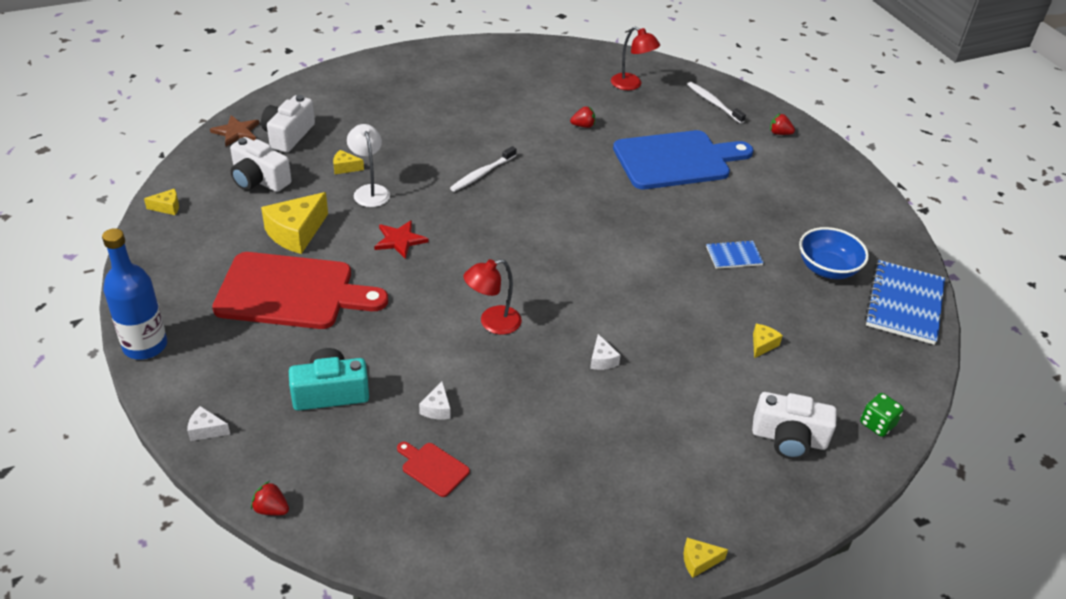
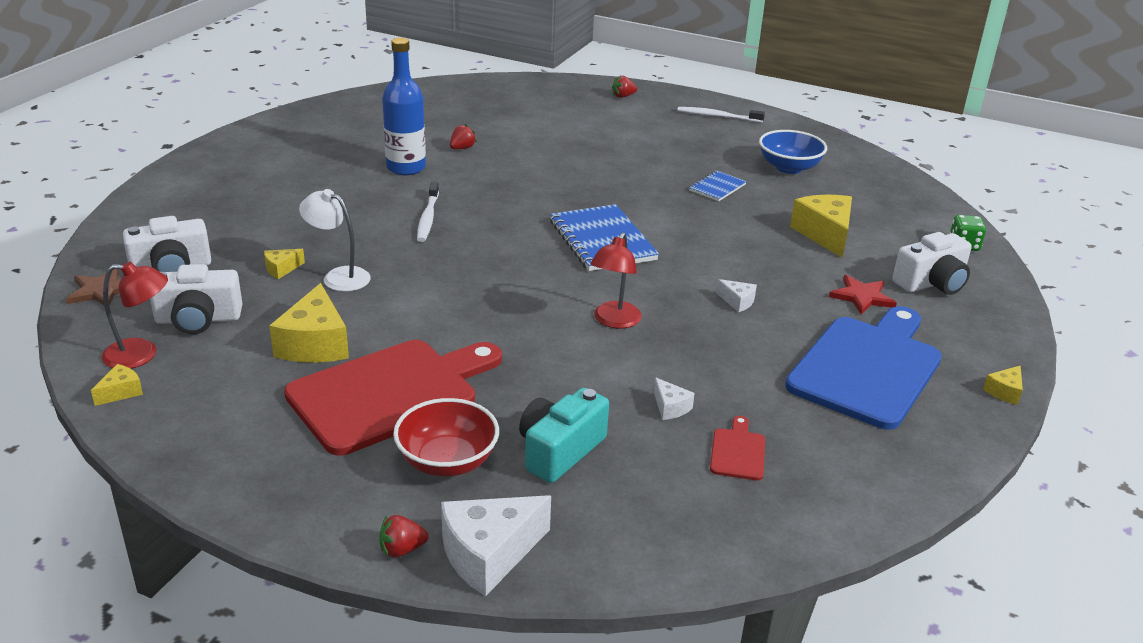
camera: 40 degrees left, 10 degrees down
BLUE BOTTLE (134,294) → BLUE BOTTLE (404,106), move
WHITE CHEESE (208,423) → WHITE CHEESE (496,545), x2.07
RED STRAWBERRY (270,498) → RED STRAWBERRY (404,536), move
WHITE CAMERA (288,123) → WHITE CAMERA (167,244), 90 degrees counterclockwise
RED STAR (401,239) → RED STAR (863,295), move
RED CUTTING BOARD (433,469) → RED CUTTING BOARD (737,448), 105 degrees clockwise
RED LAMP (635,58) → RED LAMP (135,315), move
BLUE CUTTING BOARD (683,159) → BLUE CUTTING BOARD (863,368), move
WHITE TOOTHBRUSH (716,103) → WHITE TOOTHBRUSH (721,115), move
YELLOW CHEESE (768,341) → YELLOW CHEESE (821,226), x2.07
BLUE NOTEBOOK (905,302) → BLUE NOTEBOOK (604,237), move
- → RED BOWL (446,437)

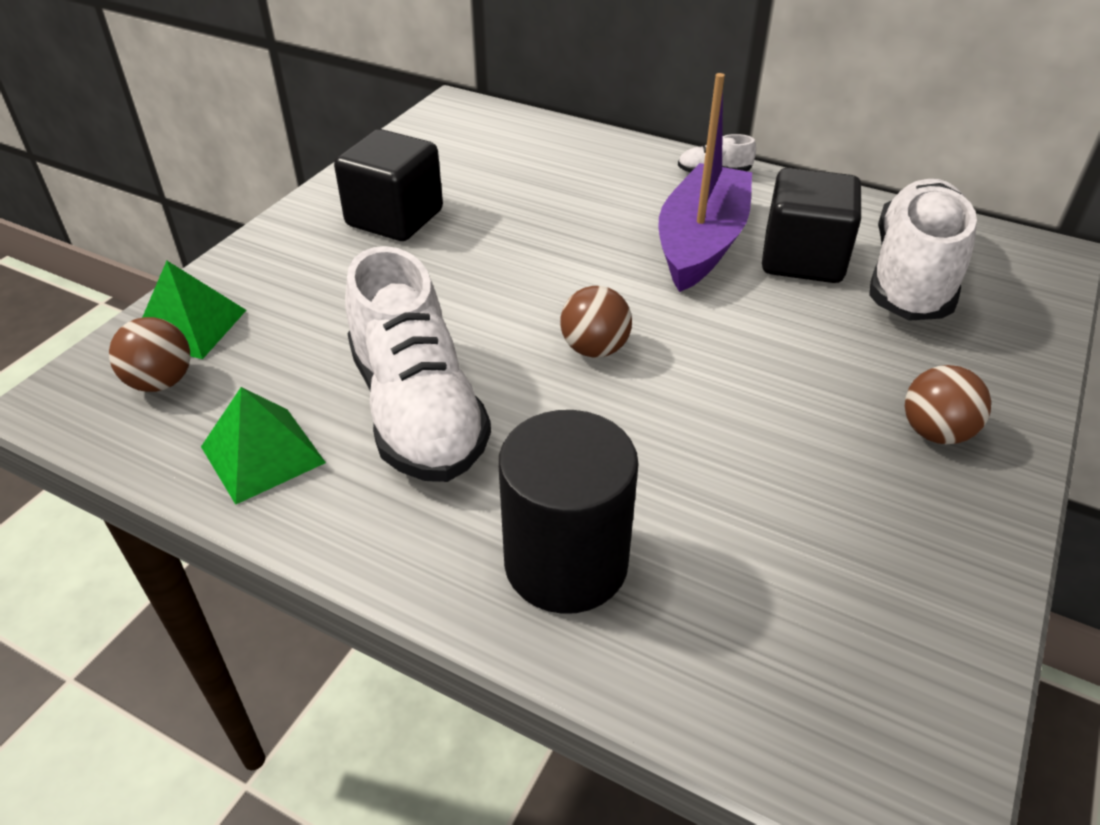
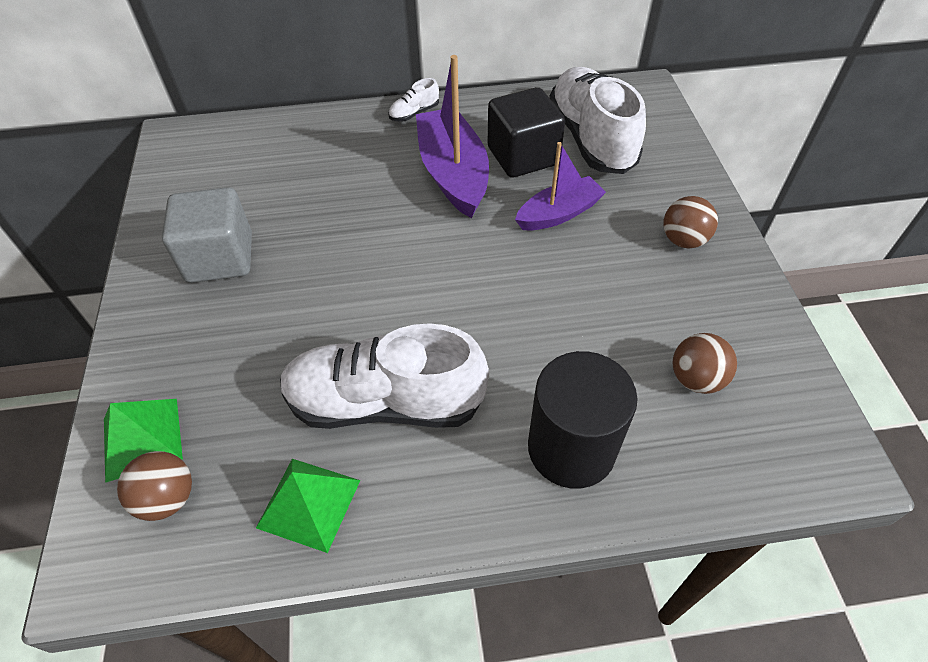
camera: 35 degrees left, 10 degrees up
BLACK CUBE (388,185) → GREY CUBE (207,235)
WHITE SHOE (418,364) → WHITE SHOE (384,376), 150 degrees clockwise
BROWN BALL (596,322) → BROWN BALL (705,363), move
- → PURPLE BOAT (560,186)

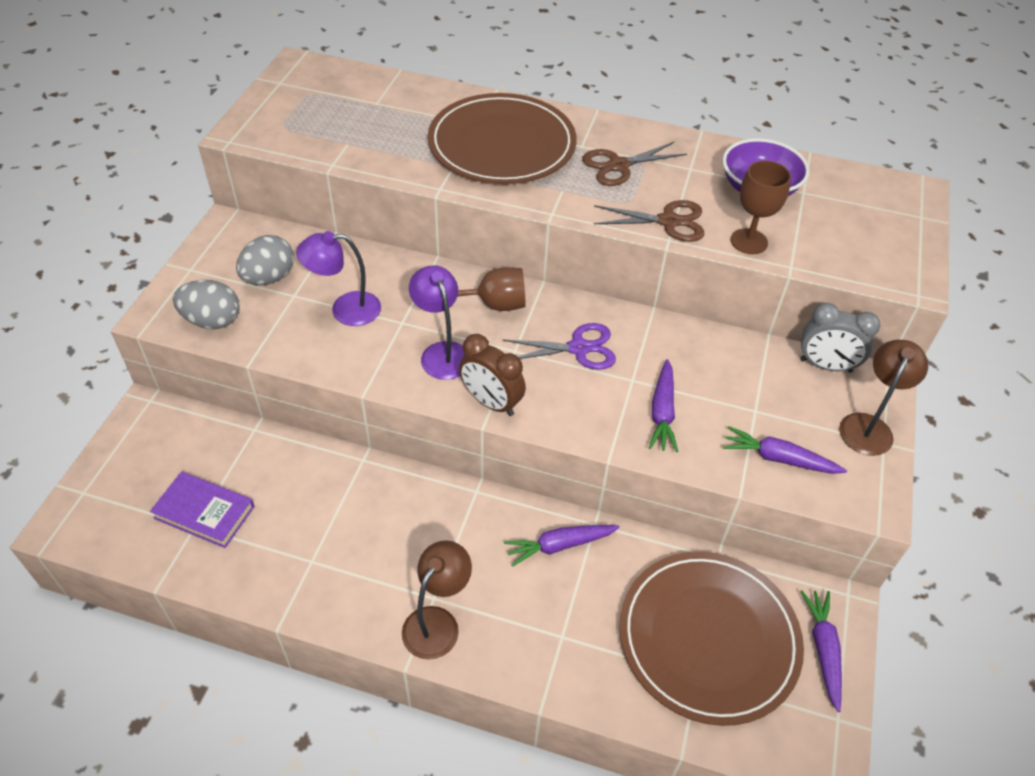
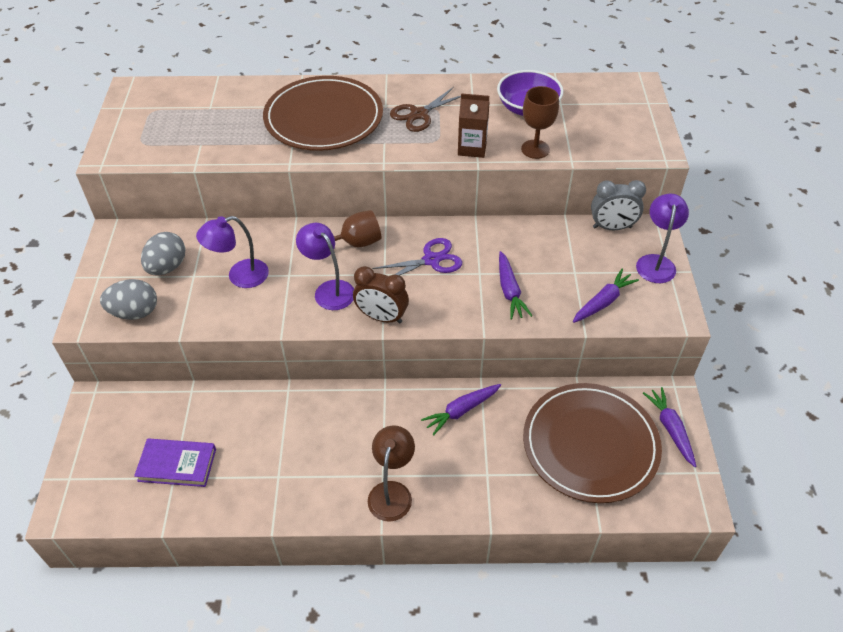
camera: 15 degrees left, 0 degrees up
BROWN SCISSORS (648,221) → BROWN CARTON (474,125)
PURPLE CARROT (785,450) → PURPLE CARROT (606,296), 135 degrees clockwise
BROWN LAMP (883,398) → PURPLE LAMP (662,238)

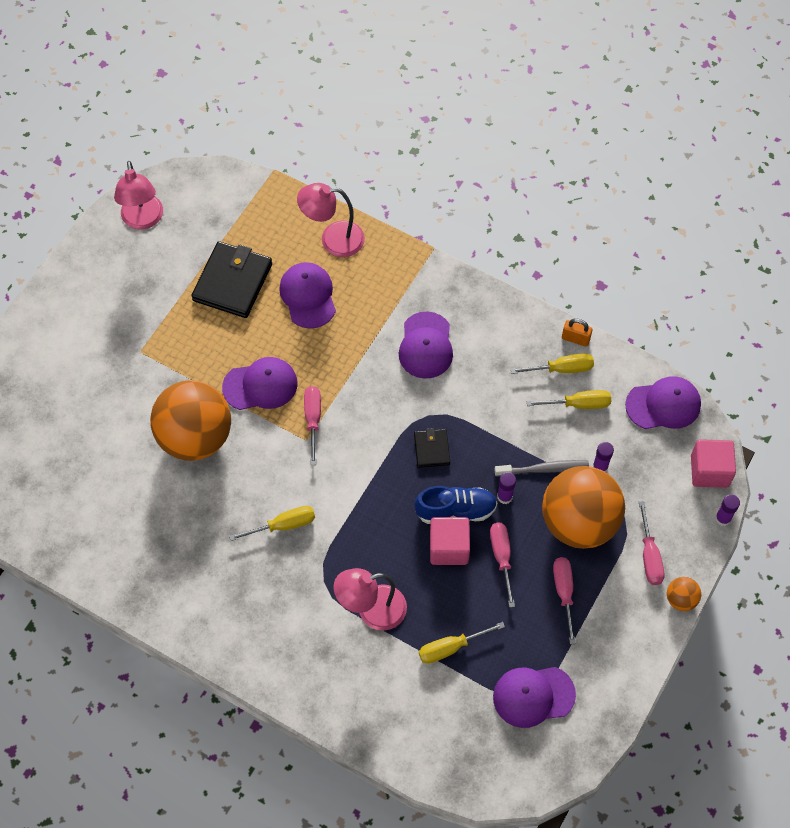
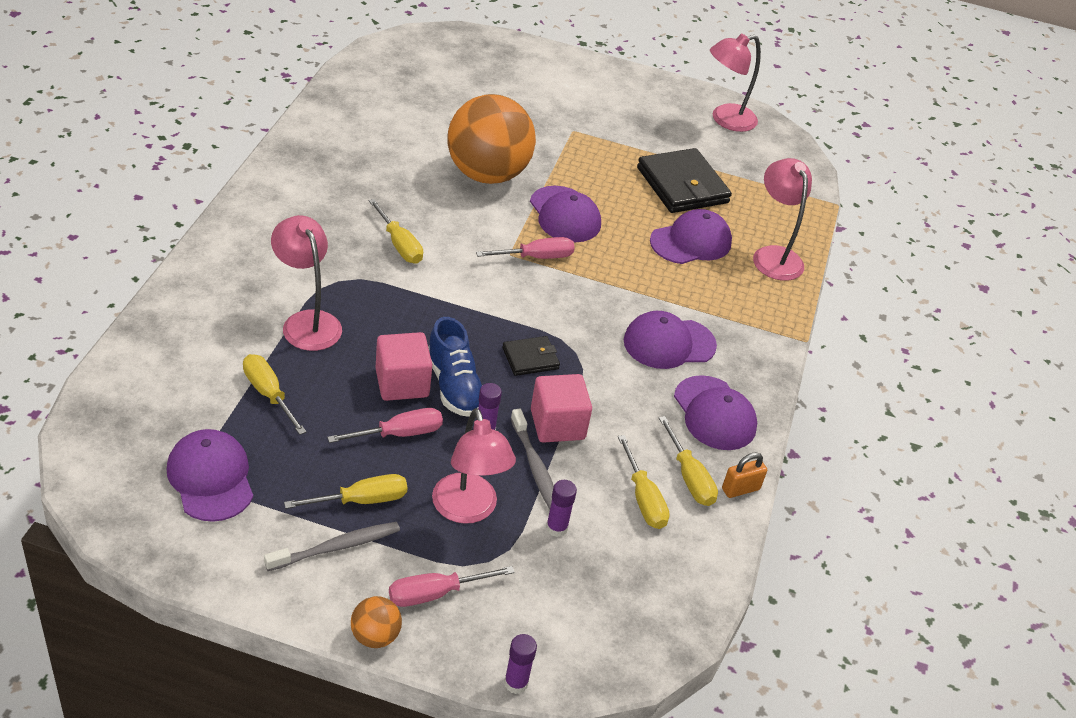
camera: 70 degrees right, 20 degrees down
BLACK WALLET (231,279) → BLACK WALLET (684,180), 60 degrees clockwise
ORANGE BALL (583,507) → PINK LAMP (474,466)
PINK SCREWDRIVER (564,601) → YELLOW SCREWDRIVER (346,491)
ORANGE PADLOCK (577,332) → ORANGE PADLOCK (744,475), 60 degrees clockwise
PURPLE CAP (663,402) → PURPLE CAP (715,412), move
PINK CUBE (713,463) → PINK CUBE (561,408), move
- → GREY TOOTHBRUSH (332,546)

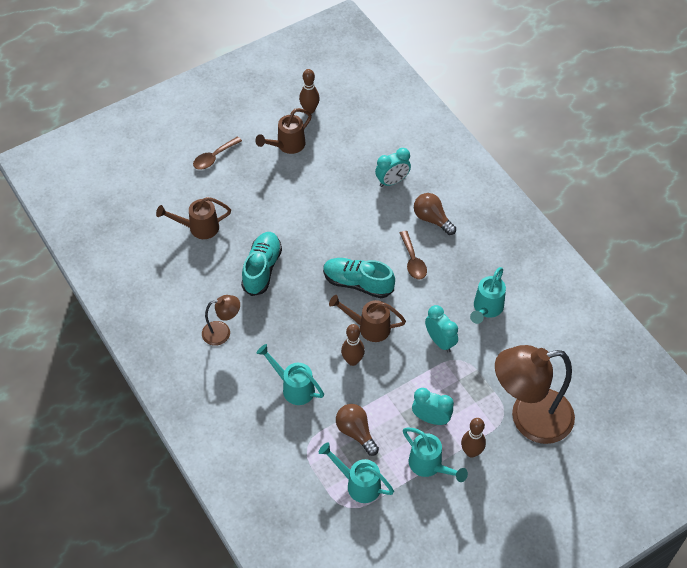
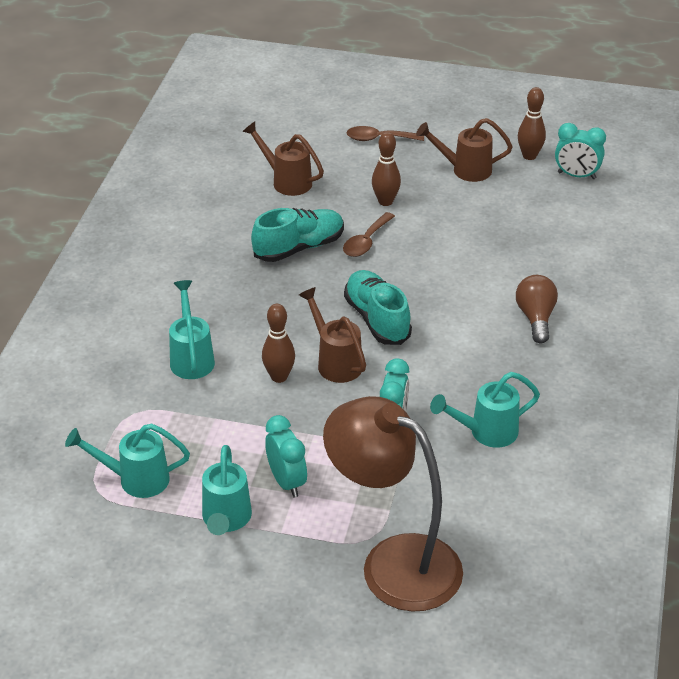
camera: 45 degrees right, 15 degrees down
BROWN LAMP (221,320) → -
TURQUOISE WATERING CAN (356,473) → TURQUOISE WATERING CAN (127,460), 75 degrees counterclockwise
BROWN LIGHT BULB (357,430) → -
TURQUOISE CLOCK (393,167) → TURQUOISE CLOCK (580,151), move
BROWN SPOON (413,255) → BROWN SPOON (369,234), move
BROWN BOWLING PIN (473,438) → BROWN BOWLING PIN (386,169), move

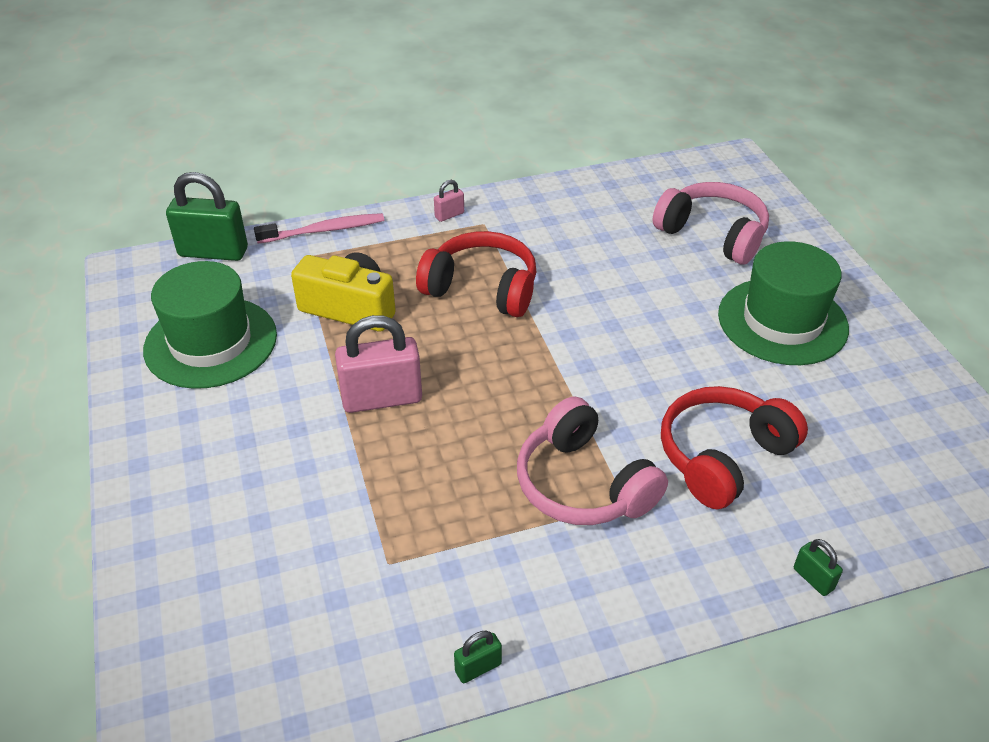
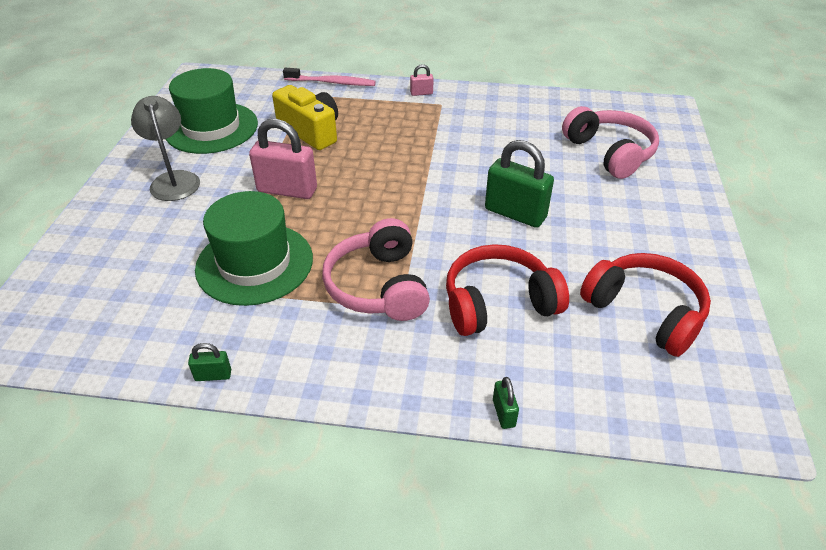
camera: 25 degrees right, 0 degrees up
GREEN PADLOCK (207,216) → GREEN PADLOCK (519,184), move
RED HEADPHONES (476,274) → RED HEADPHONES (645,305), move
GREEN HAT (783,303) → GREEN HAT (254,248), move
- → GREY LAMP (165,148)

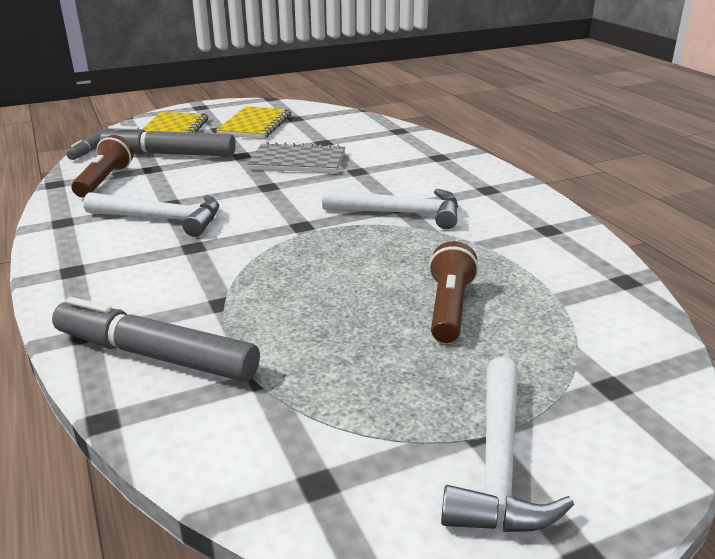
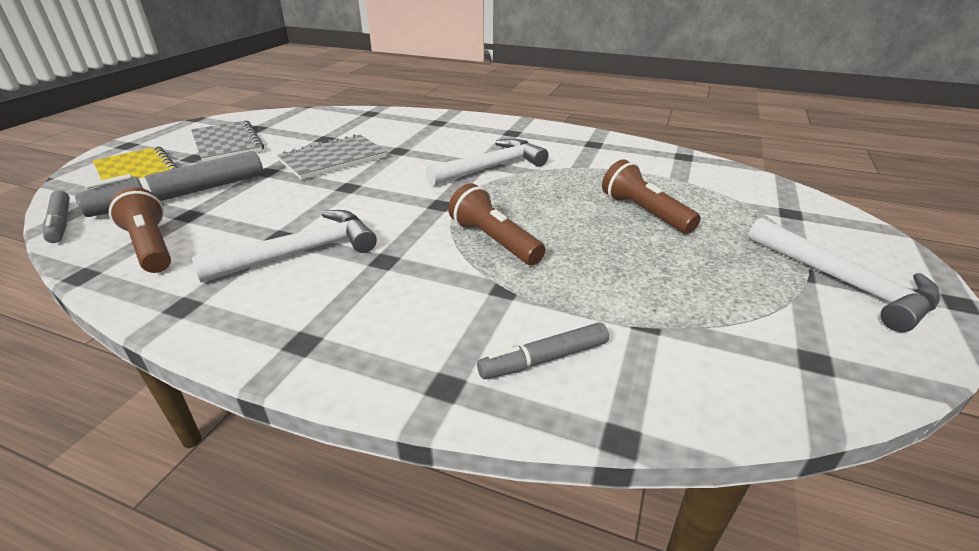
camera: 45 degrees left, 5 degrees up
GREY MARKER (156,339) → GREY MARKER (543,350), x0.55
YELLOW NOTEBOOK (253,122) → GREY NOTEBOOK (227,141)
- → BROWN FLASHLIGHT (496,224)

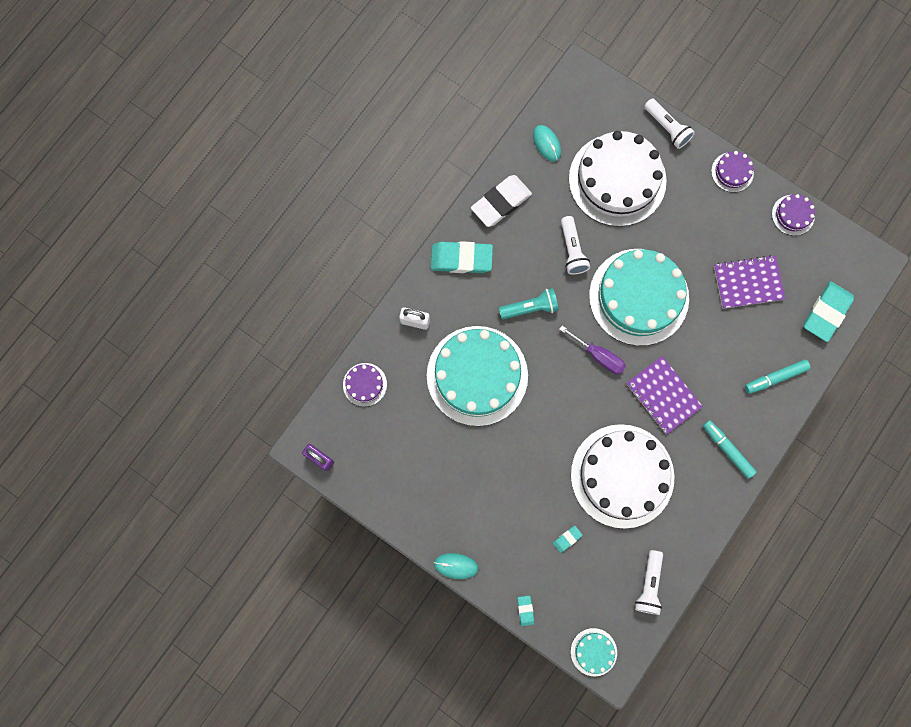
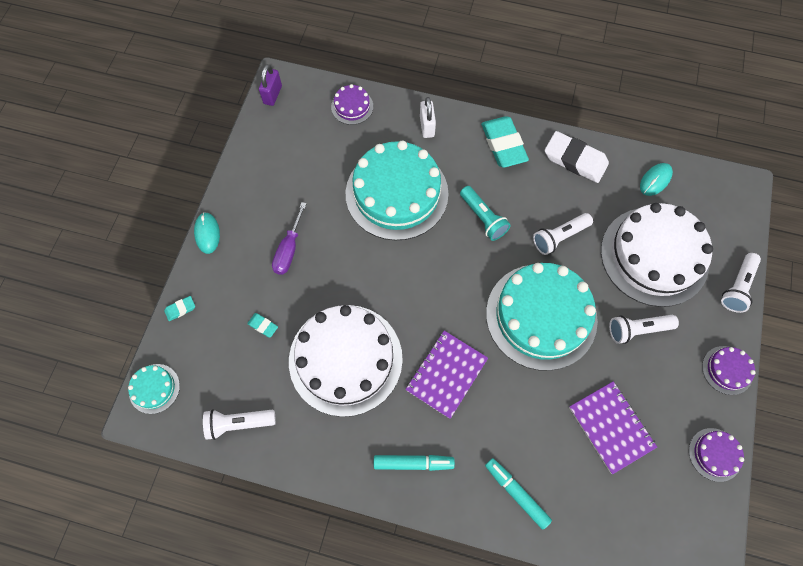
camera: 70 degrees right, 10 degrees down
PURPLE SCREWDRIVER (592,350) → PURPLE SCREWDRIVER (289,238), move
TURQUOISE MARKER (730,449) → TURQUOISE MARKER (414,463), 60 degrees clockwise
TURQUOISE ERASER (829,311) → -
- → WHITE FLASHLIGHT (644,329)

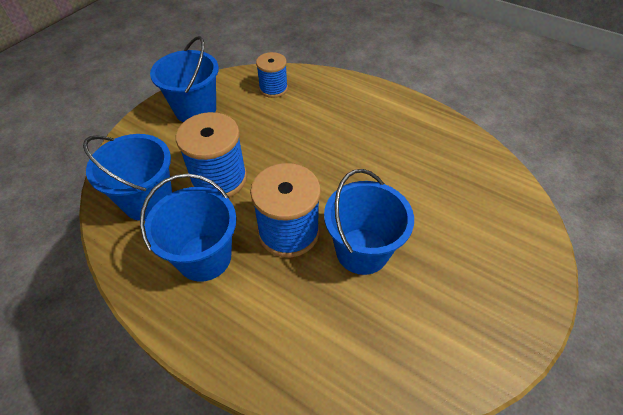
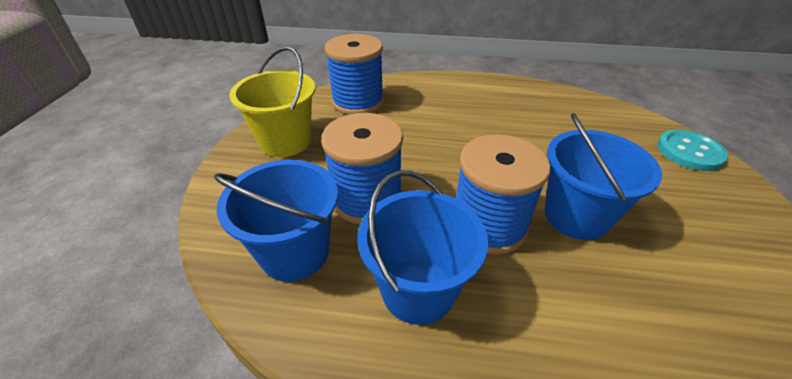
camera: 25 degrees left, 10 degrees down
BLUE BUCKET (184,79) → YELLOW BUCKET (272,101)
BLUE SPOOL (272,75) → BLUE SPOOL (354,74), x1.62
- → TURQUOISE BUTTON (692,150)

